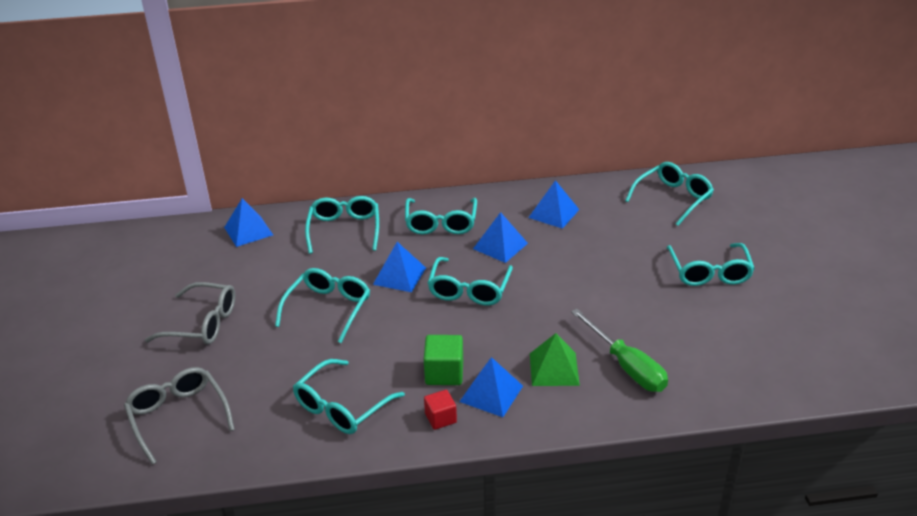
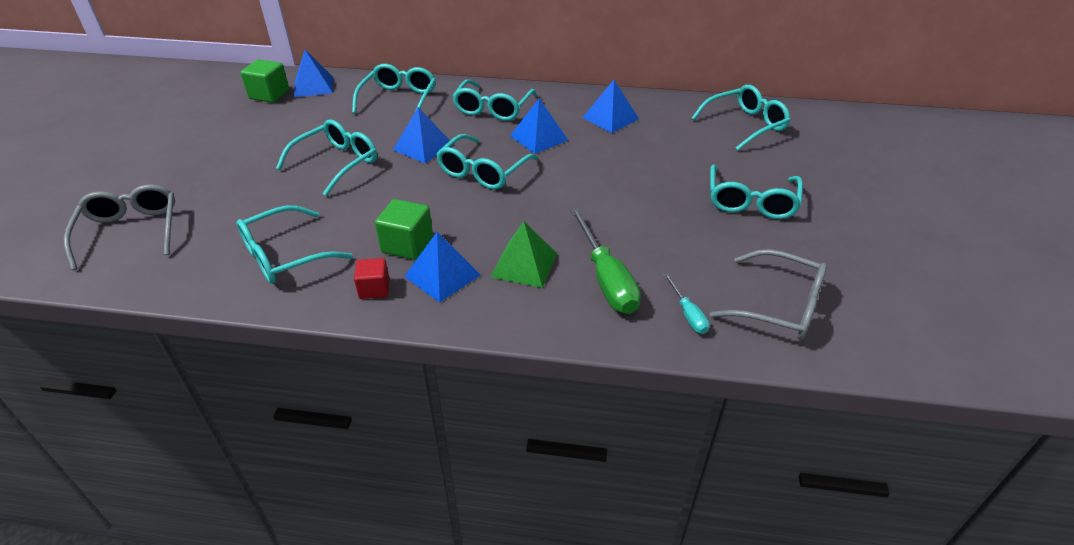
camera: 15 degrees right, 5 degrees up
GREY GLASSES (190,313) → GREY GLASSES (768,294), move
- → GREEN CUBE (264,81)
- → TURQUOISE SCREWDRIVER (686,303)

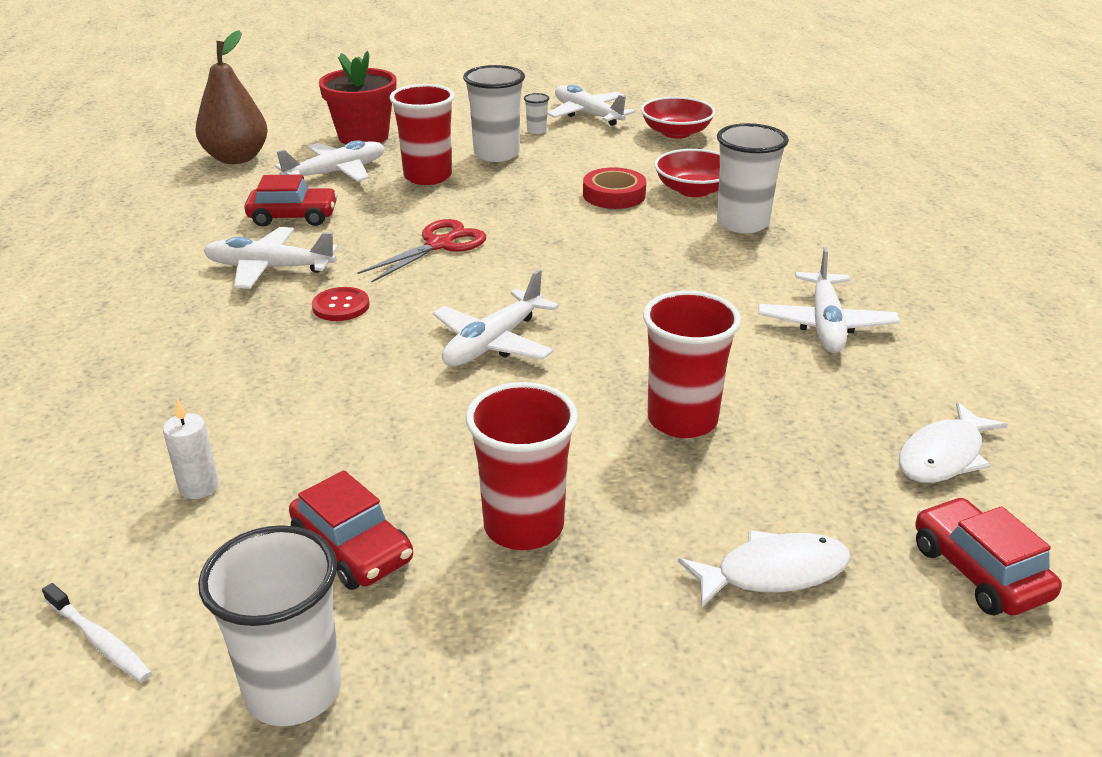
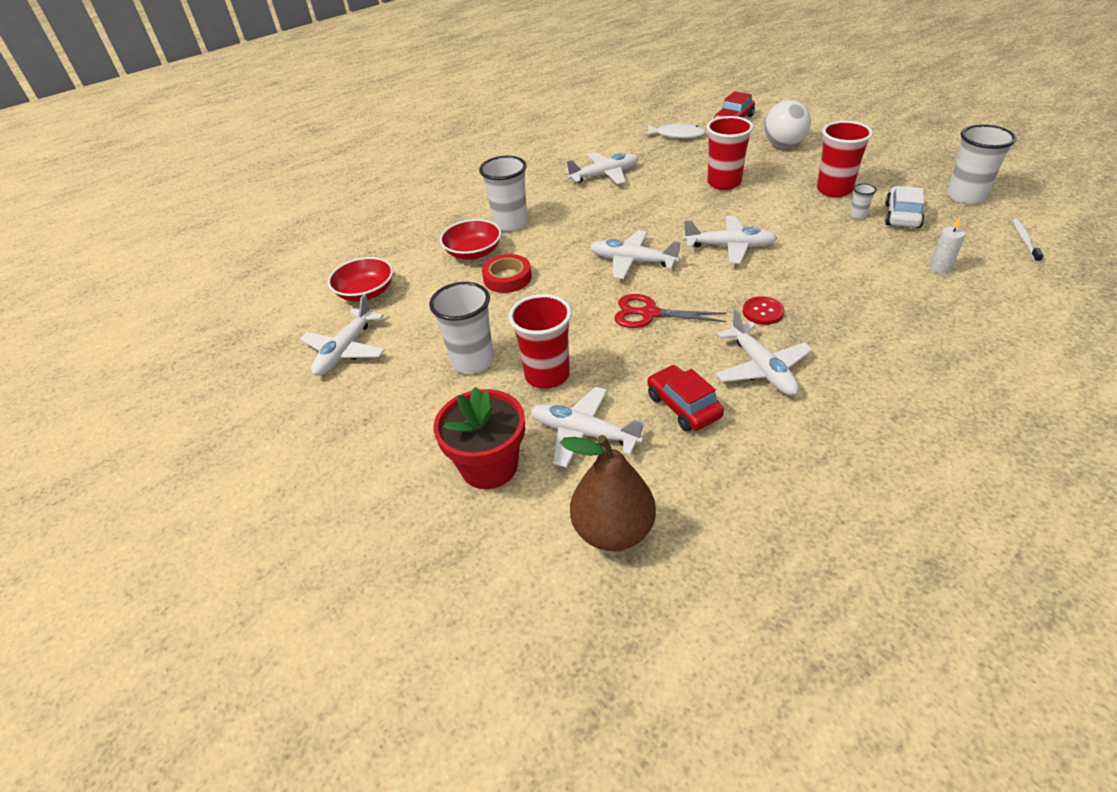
camera: 115 degrees left, 10 degrees up
RED CAR (351,530) → WHITE CAR (904,207)
WHITE CUP (536,113) → WHITE CUP (863,201), move
WHITE FISH (764,569) → WHITE BALL (787,124)
- → WHITE PLANE (635,254)

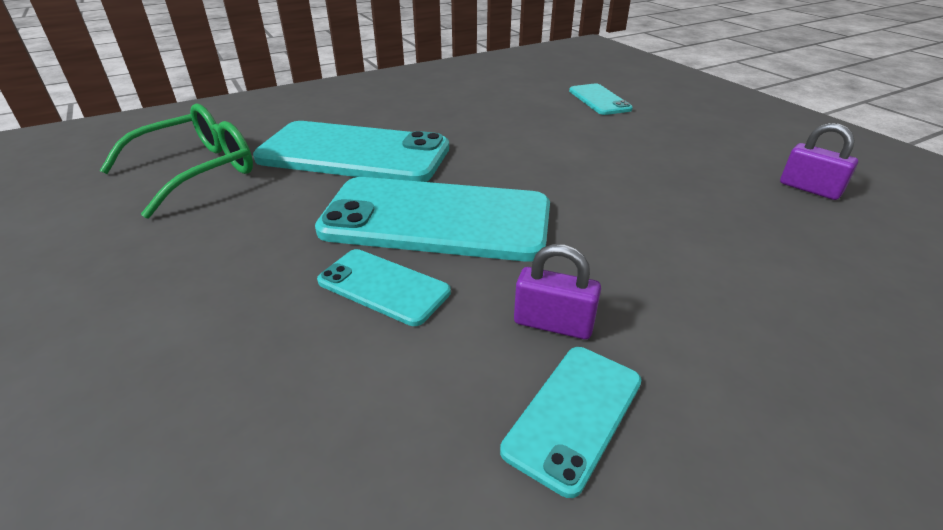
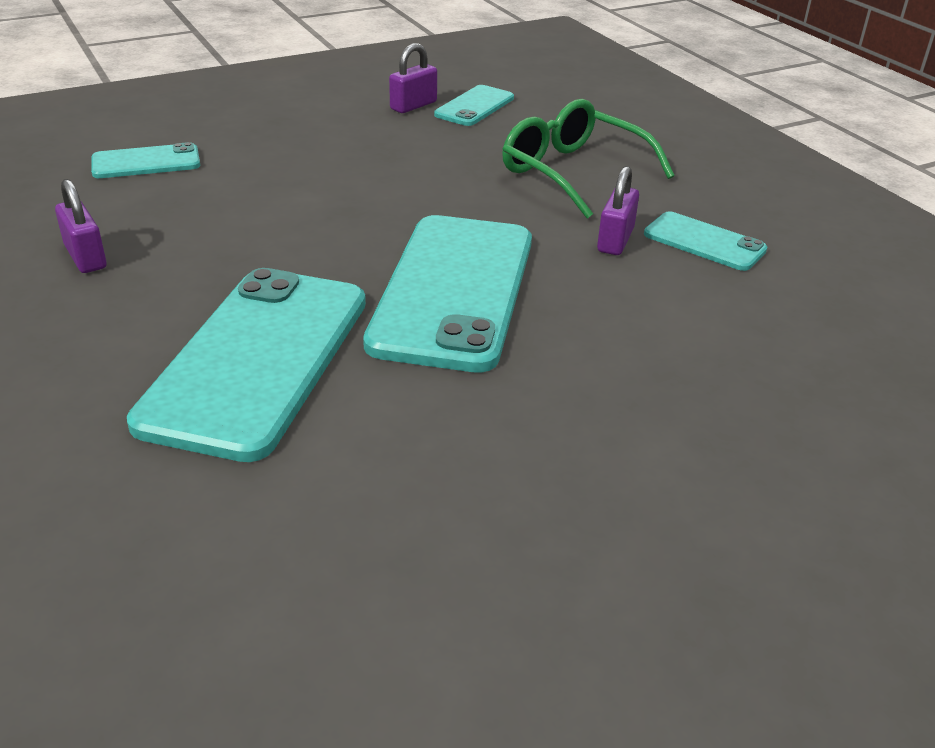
camera: 90 degrees left, 0 degrees up
GREEN GLASSES (176,161) → GREEN GLASSES (588,159), move
TURQUOISE PHONE (384,287) → TURQUOISE PHONE (474,105), move
- → PURPLE PADLOCK (81,226)

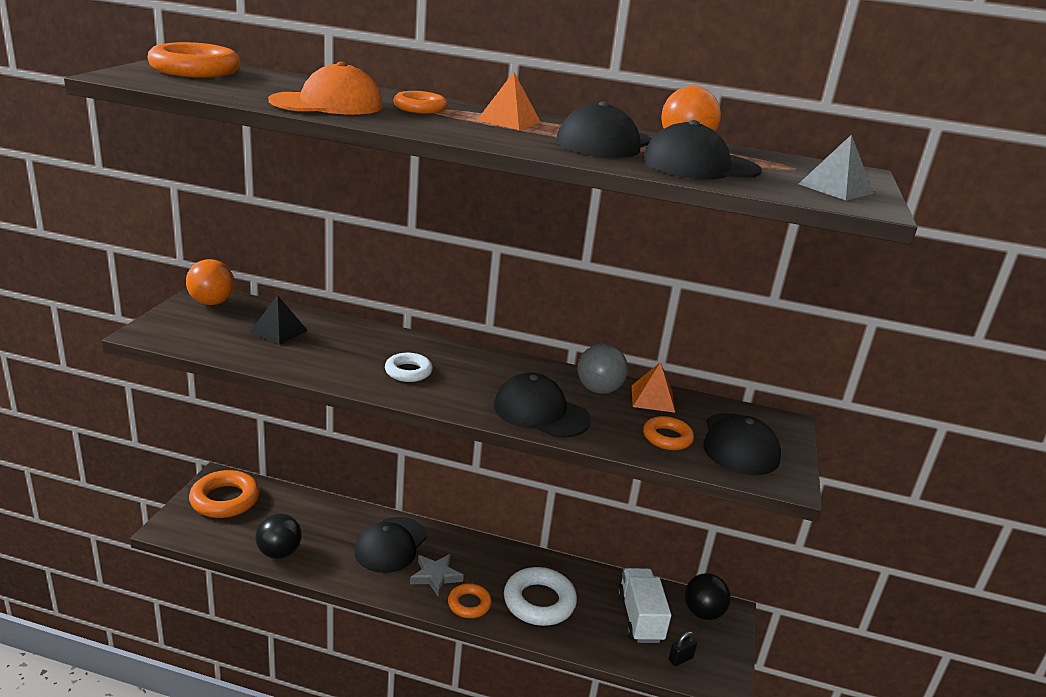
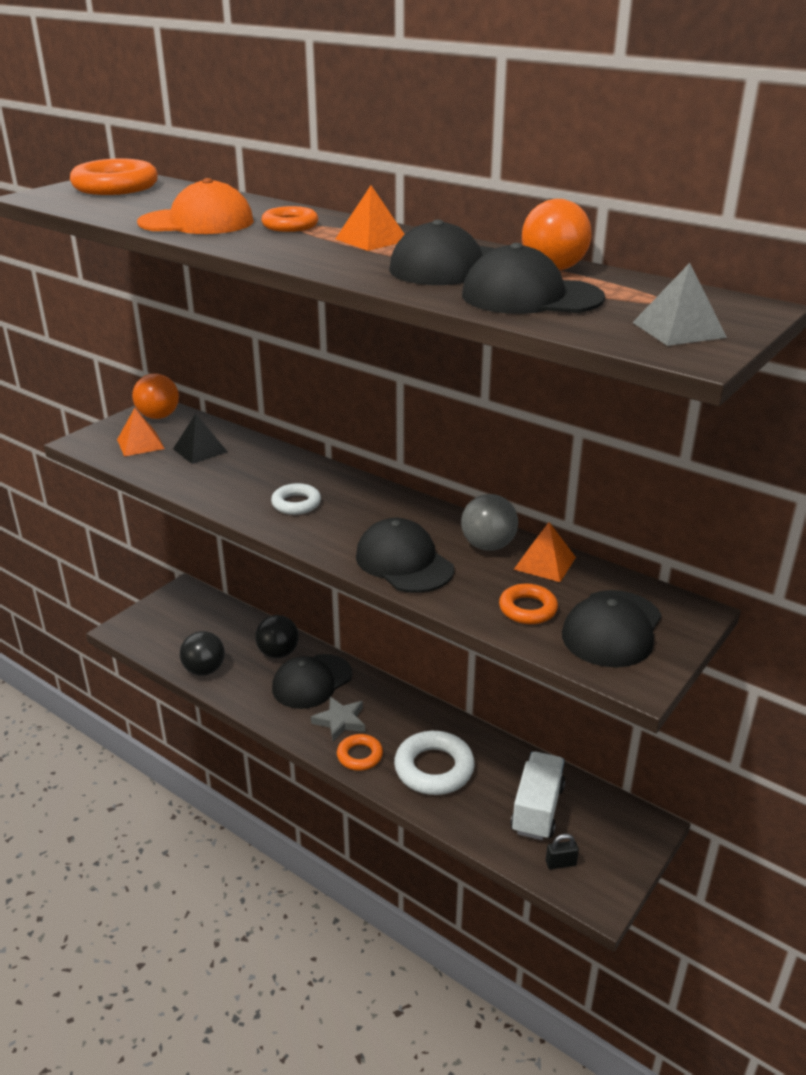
camera: 25 degrees right, 5 degrees up
ORANGE RING (224,494) → -
BLACK BALL (708,596) → BLACK BALL (277,636), move
- → ORANGE PYRAMID (141,432)

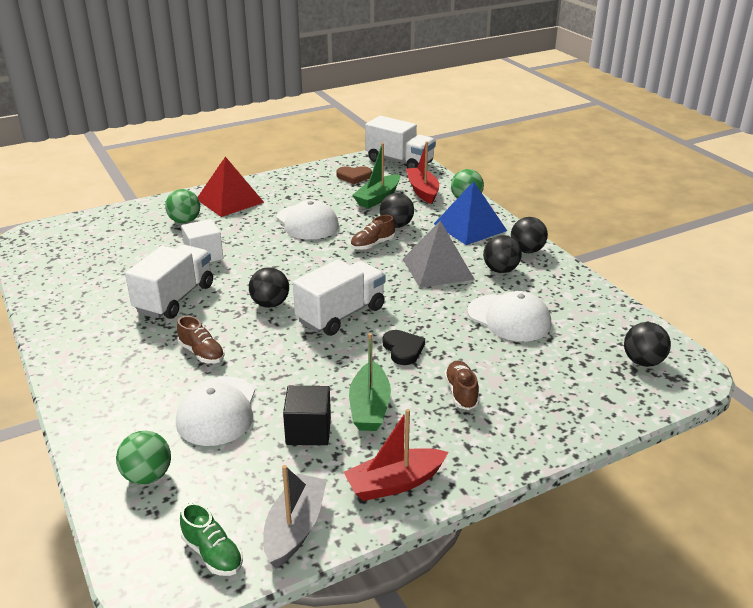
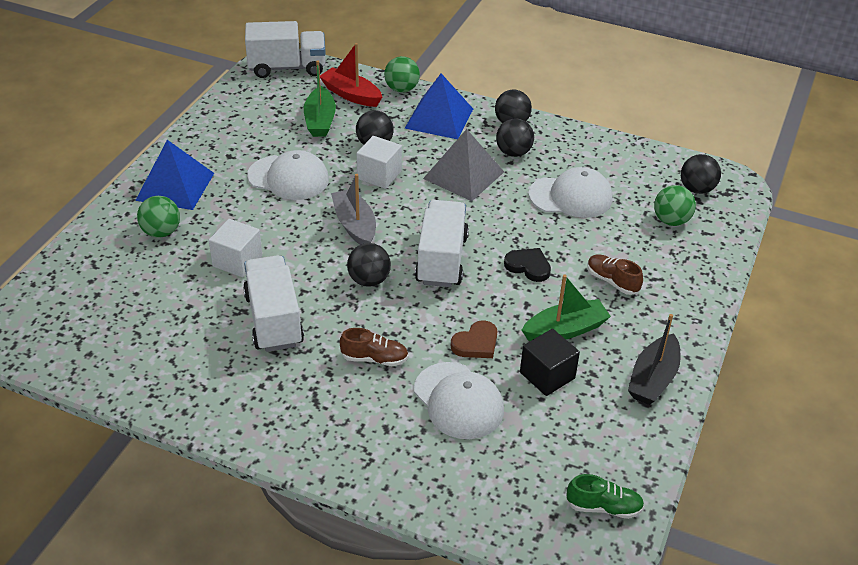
camera: 40 degrees left, 10 degrees up
GREEN BALL (143,458) → GREEN BALL (675,205), move
RED PYRAMID (231,187) → BLUE PYRAMID (174,175)
GREY BOAT (295,516) → GREY BOAT (353,209), move
BROWN HEART (354,175) → BROWN HEART (474,339), move
RED BOAT (396,455) → BLACK BOAT (654,359)
GREEN BOAT (370,382) → GREEN BOAT (566,307), 75 degrees counterclockwise
BROWN SHOE (372,232) → WHITE CUBE (379,162)

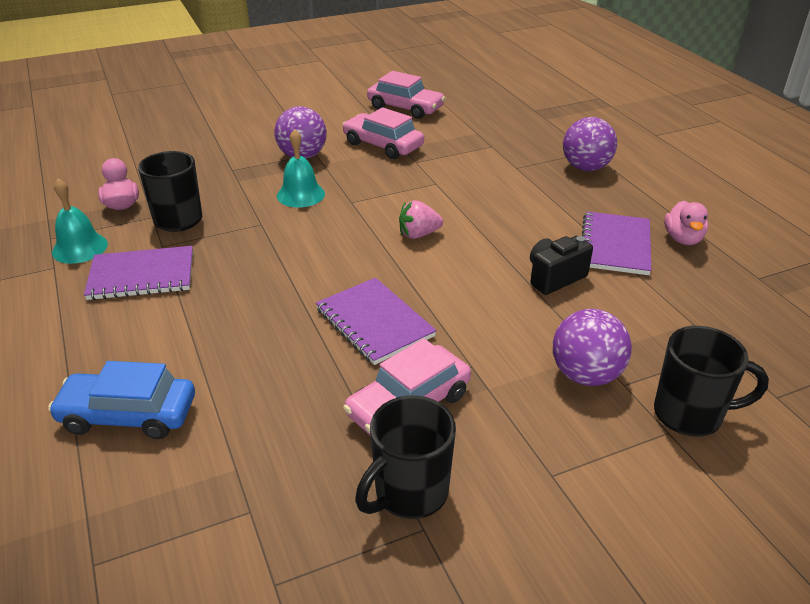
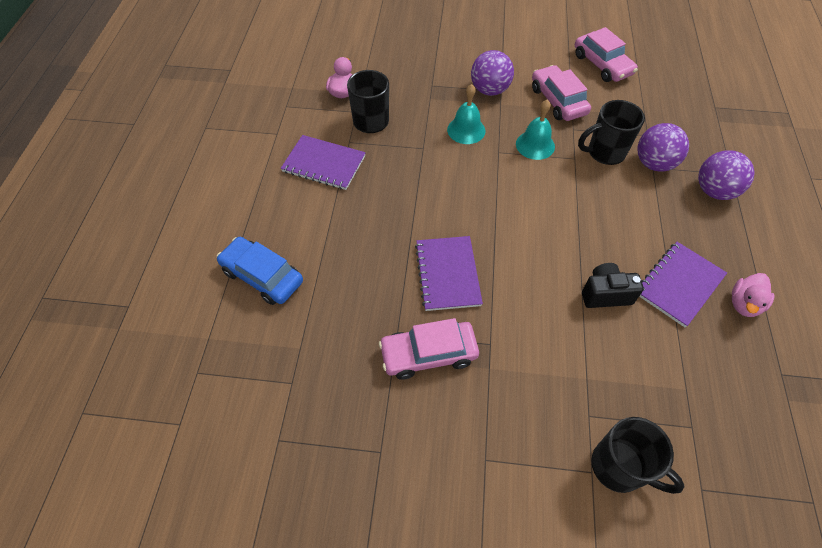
camera: 30 degrees right, 20 degrees up
TURQUOISE BELL (80,221) → TURQUOISE BELL (535,130), move
BLACK MUG (405,457) → BLACK MUG (611,132), move
PINK STRAWBERRY (421,219) → -
PURPLE BALL (592,347) → PURPLE BALL (663,147), move

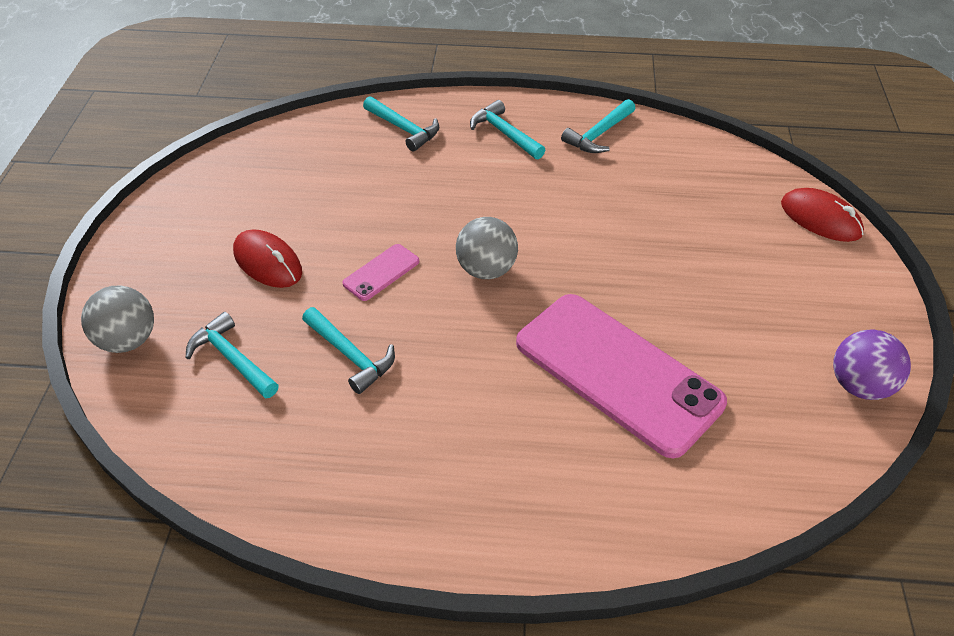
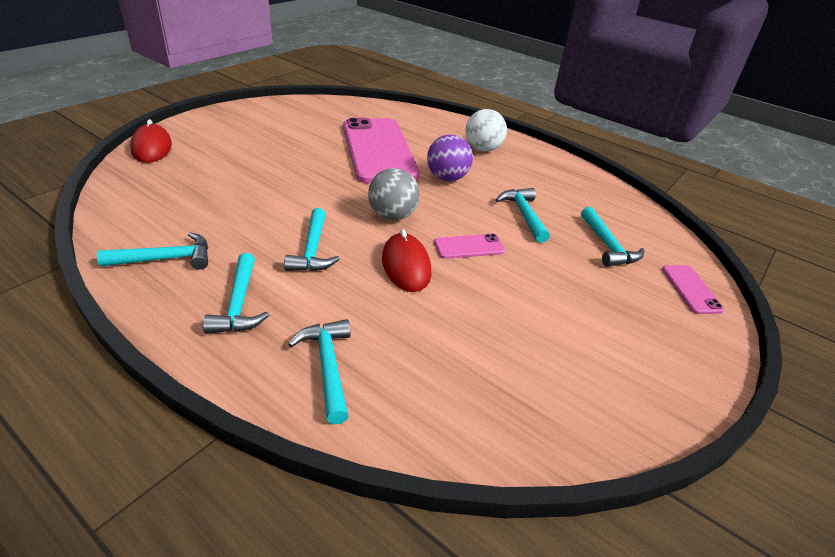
camera: 150 degrees left, 10 degrees down
GREY BALL (117,319) → PINK PHONE (693,289)
RED MOUSE (267,258) → RED MOUSE (406,260), move
PURPLE BALL (872,364) → PURPLE BALL (450,158), move
- → TURQUOISE HAMMER (312,239)
- → WHITE BALL (486,130)

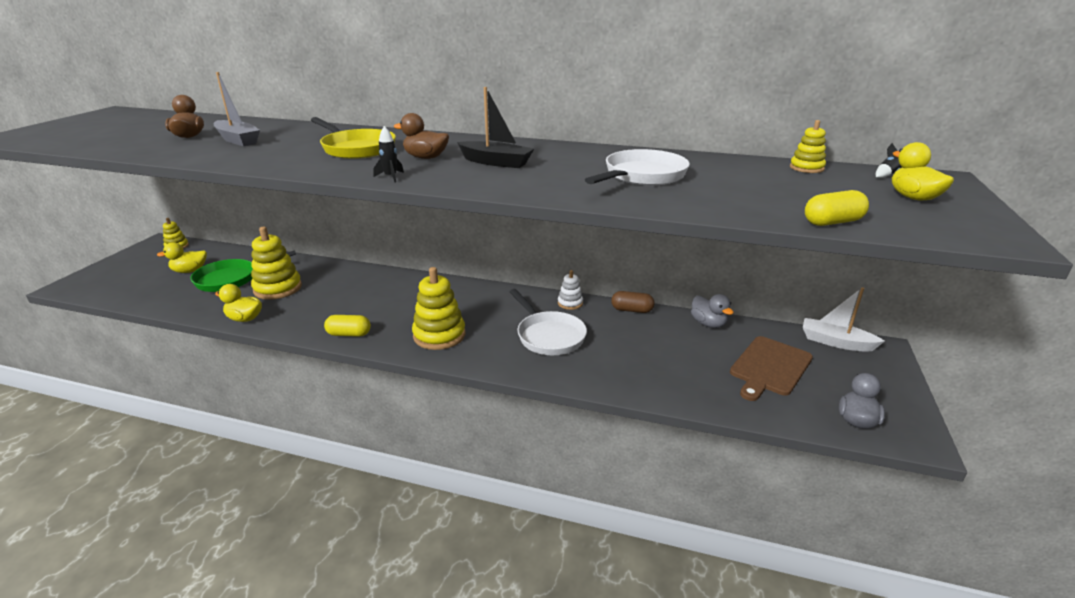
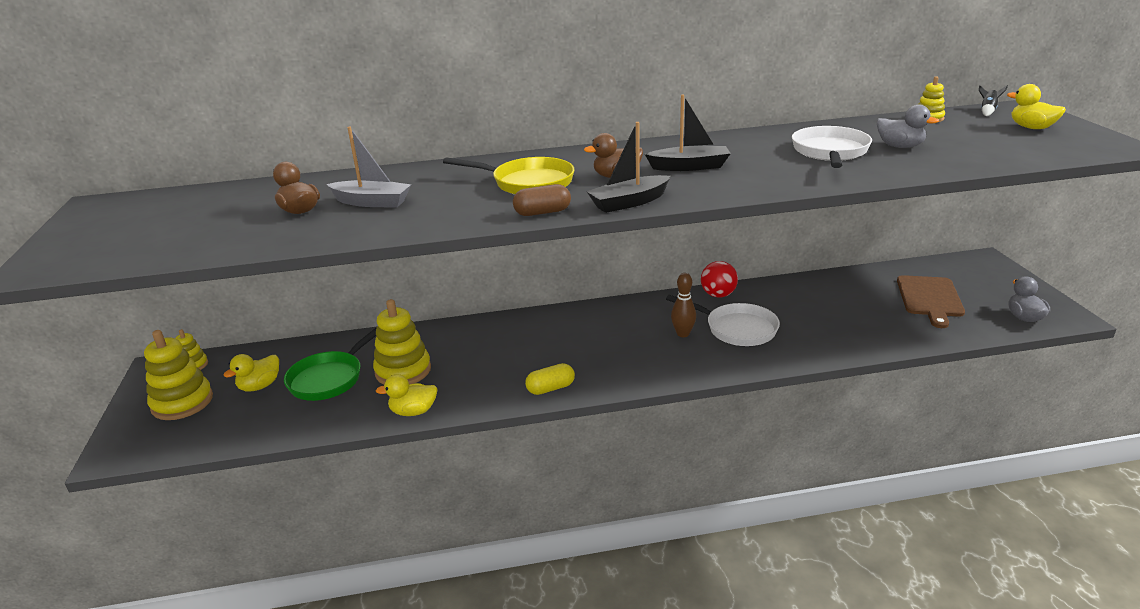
camera: 25 degrees left, 0 degrees up
BLACK ROCKET (388,154) → BLACK BOAT (628,167)
YELLOW STACKING TOY (438,308) → YELLOW STACKING TOY (178,375), move
WHITE STACKING TOY (570,290) → RED BALL (719,279)
BROWN CAPSULE (632,302) → BROWN CAPSULE (542,200), move
GREY DUCK (712,311) → GREY DUCK (908,126), move
WHITE BOAT (844,319) → -
YELLOW CAPSULE (837,208) → -
- → BROWN BOWLING PIN (683,305)

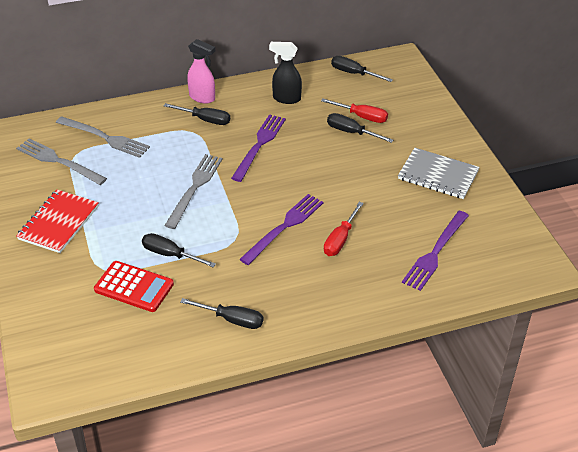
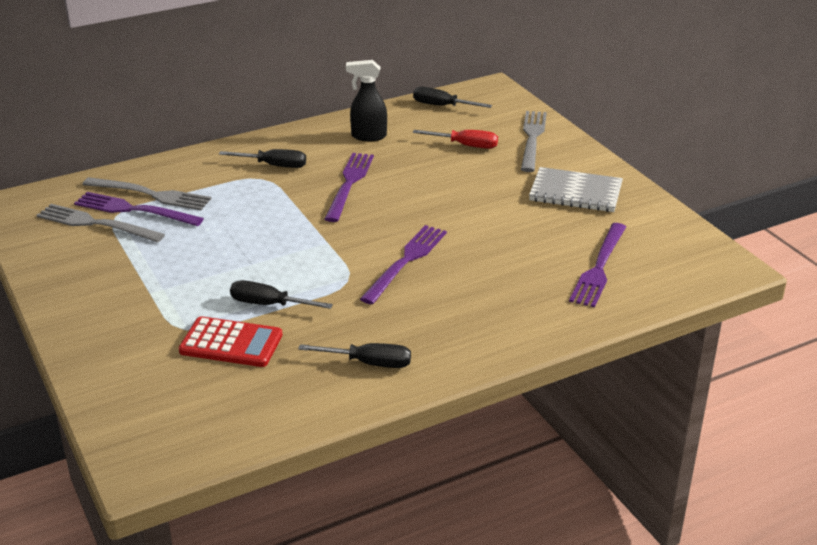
camera: 10 degrees left, 10 degrees down
RED NOTEBOOK (57,221) → -
GREY FORK (193,191) → GREY FORK (534,141), move
PINK SPRAY BOTTLE (201,71) → -
RED SCREWDRIVER (344,229) → -
BLACK SCREWDRIVER (360,128) → -
- → PURPLE FORK (139,209)

